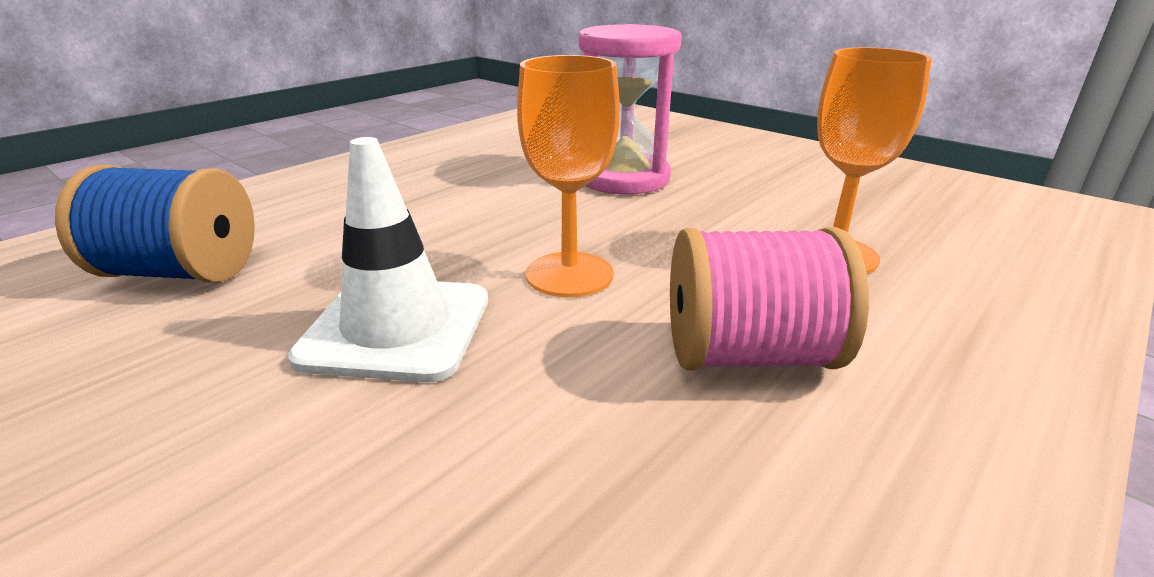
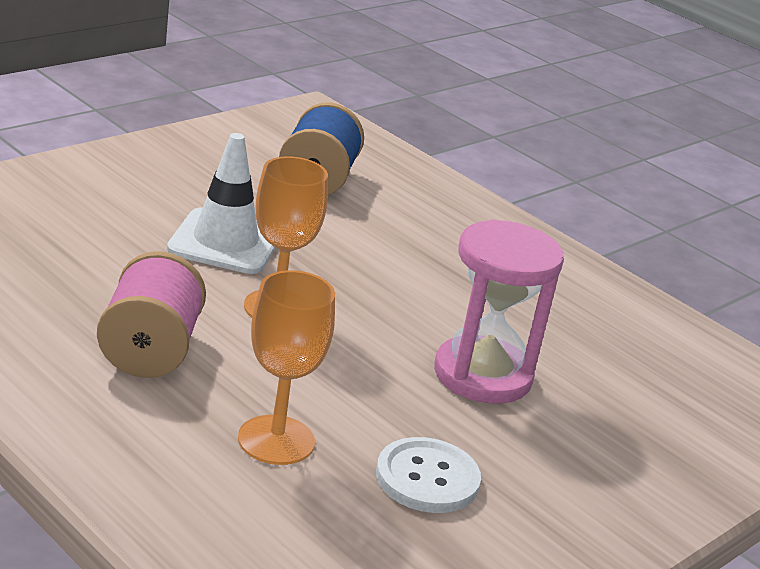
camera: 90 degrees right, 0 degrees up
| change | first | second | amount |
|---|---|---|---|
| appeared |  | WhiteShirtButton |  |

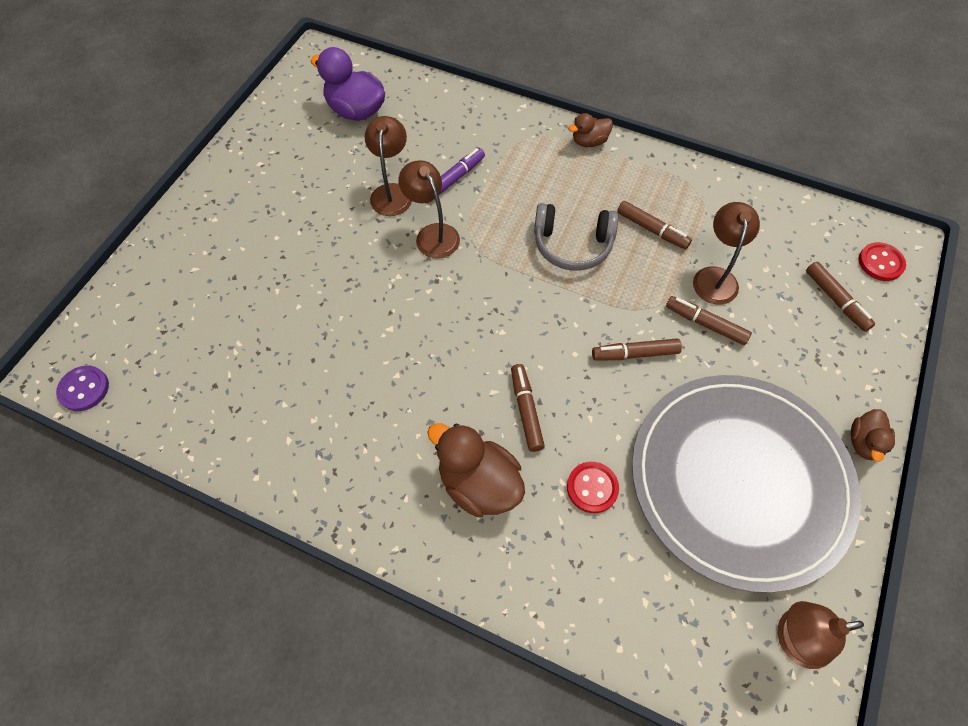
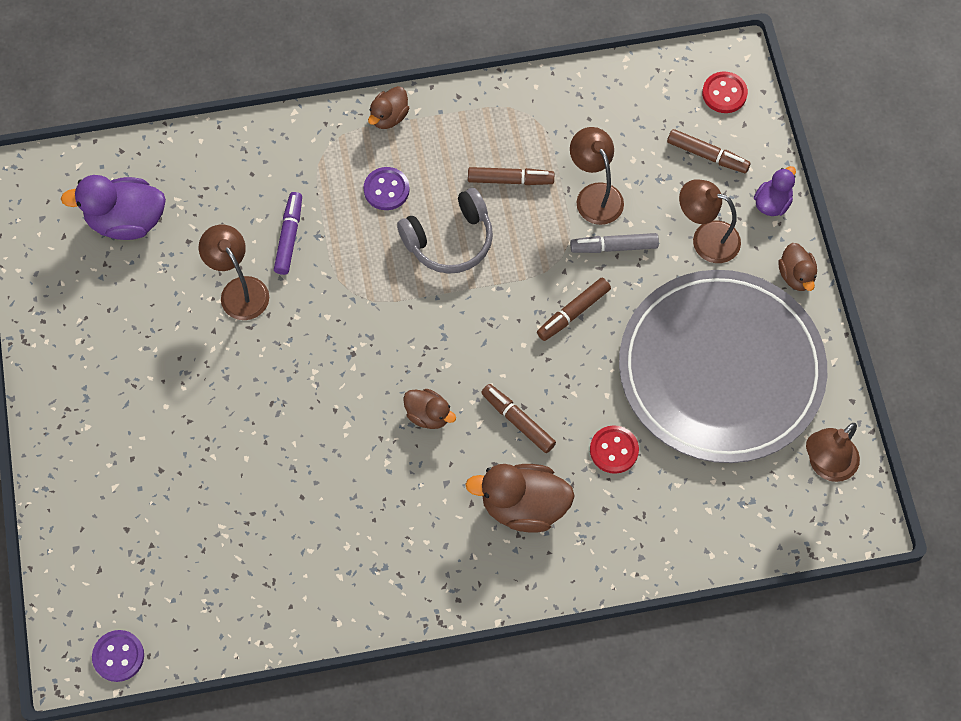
camera: 35 degrees left, 5 degrees up
| change | first | second | amount |
|---|---|---|---|
| relocated | BrownLamp (no. 2 from left in the first image) | BrownLamp (no. 3 from left) |  |
| colour | BrownMarkerPen (no. 4 from left) | GreyMarkerPen |  |
| appeared |  | RoyalPurpleToyDuck (no. 2 from left) |  |
| appeared |  | RoyalPurpleShirtButton (no. 2 from left) |  |
| appeared |  | BrownToyDuck (no. 2 from left) |  |

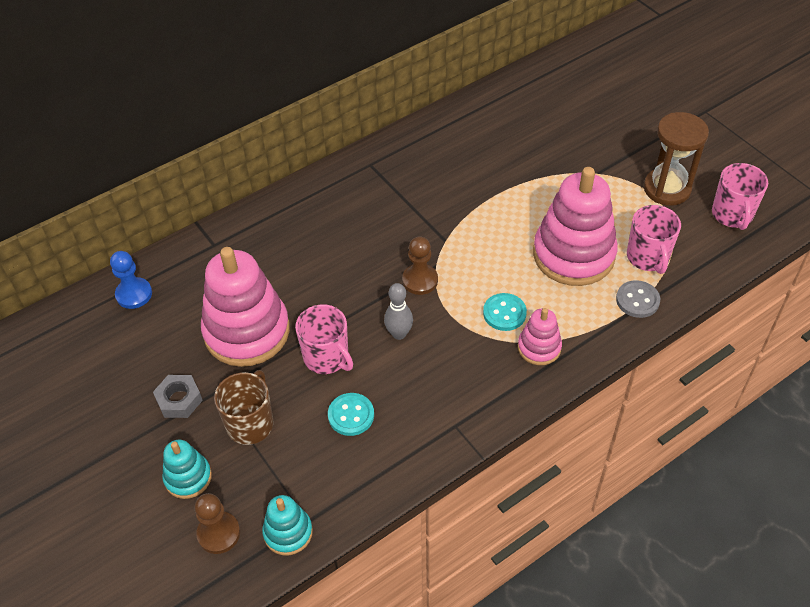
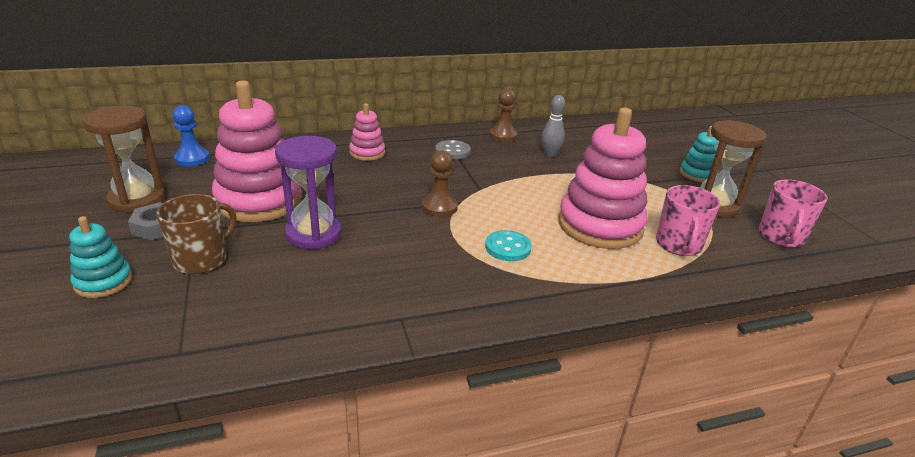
camera: 15 degrees right, 20 degrees down
| change | first | second | amount |
|---|---|---|---|
| relocated | GreyShirtButton |  |  |
| relocated | GreyTenpin |  |  |
| exchanged | RosyMug (no. 1 from left) | RoyalPurpleSandglass |  |
| relocated | RosyStackingToy (no. 2 from left) |  |  |
| missing | TealShirtButton (no. 1 from left) |  |  |
| relocated | BrownChessPawn (no. 1 from left in the first image) | BrownChessPawn (no. 2 from left) |  |
| relocated | TealStackingToy (no. 2 from left) |  |  |
| appeared |  | BrownSandglass (no. 1 from left) |  |

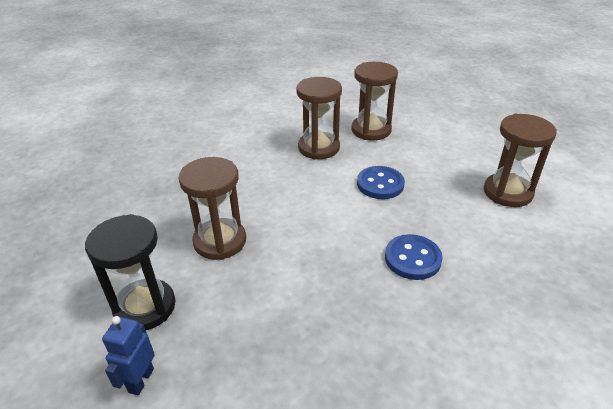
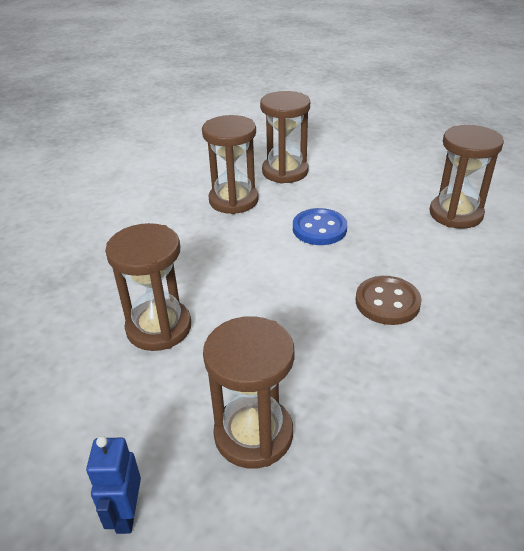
camera: 15 degrees left, 0 degrees up
| change | first | second | amount |
|---|---|---|---|
| missing | EbonySandglass |  |  |
| colour | CobaltShirtButton (no. 2 from left) | BrownShirtButton |  |
| appeared |  | BrownSandglass (no. 3 from left) |  |

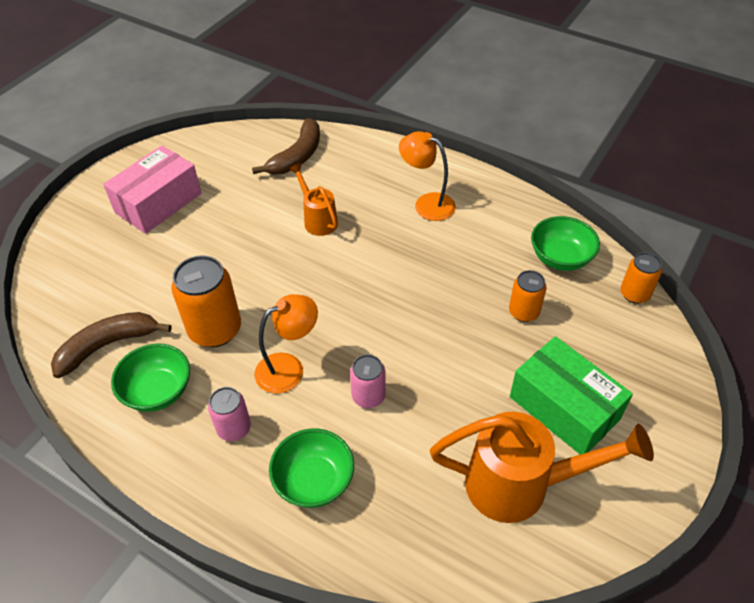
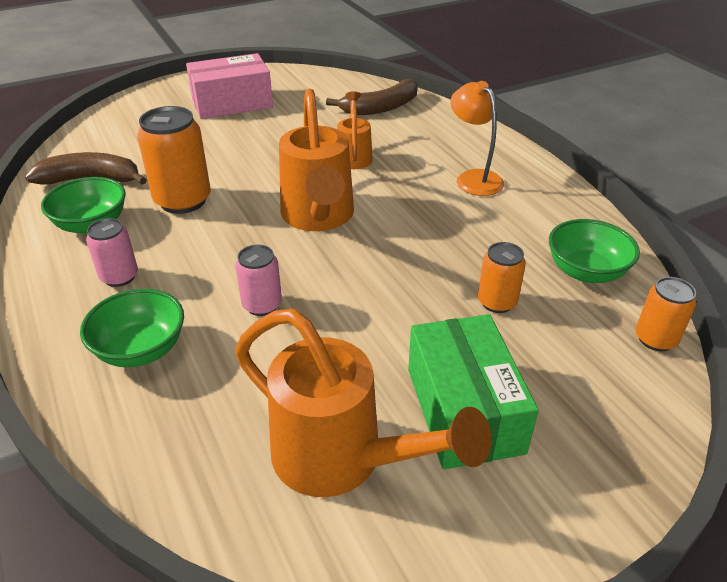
camera: 30 degrees right, 10 degrees down
| change | first | second | amount |
|---|---|---|---|
| missing | BrightOrangeLamp (no. 1 from left) |  |  |
| appeared |  | BrightOrangeWateringCan (no. 1 from left) |  |

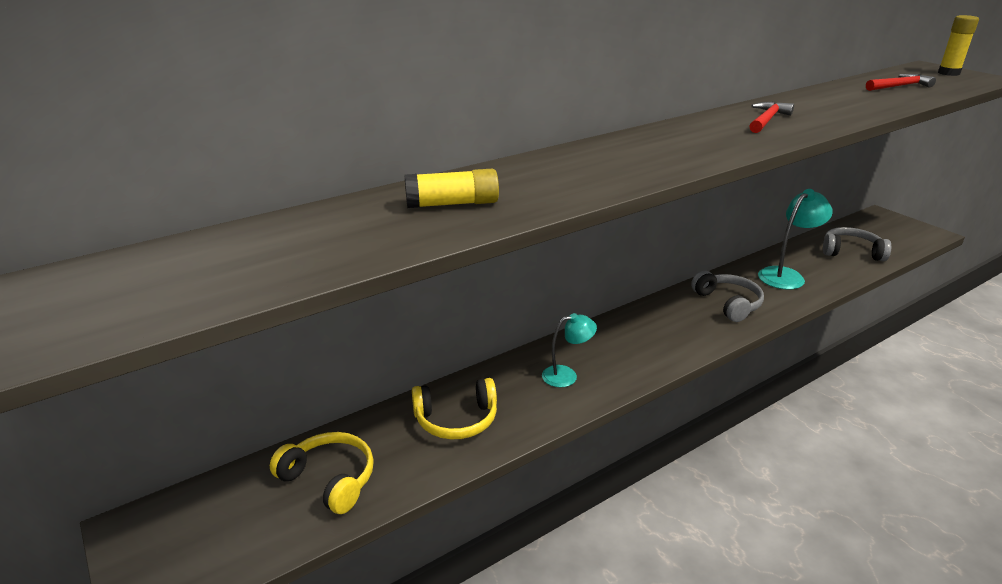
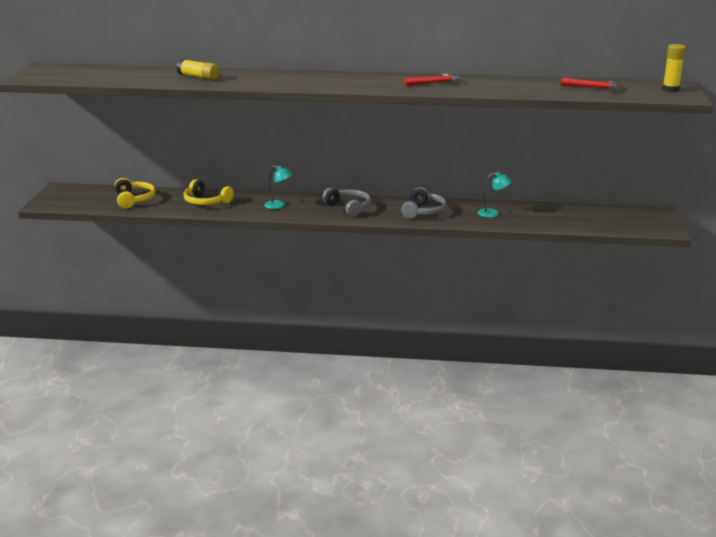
camera: 40 degrees right, 5 degrees down
| change | first | second | amount |
|---|---|---|---|
| size | TealLamp (no. 2 from left) |  | x0.64 |
| relocated | GreyOverEarHeadphones (no. 2 from left in the first image) | GreyOverEarHeadphones (no. 1 from left) |  |

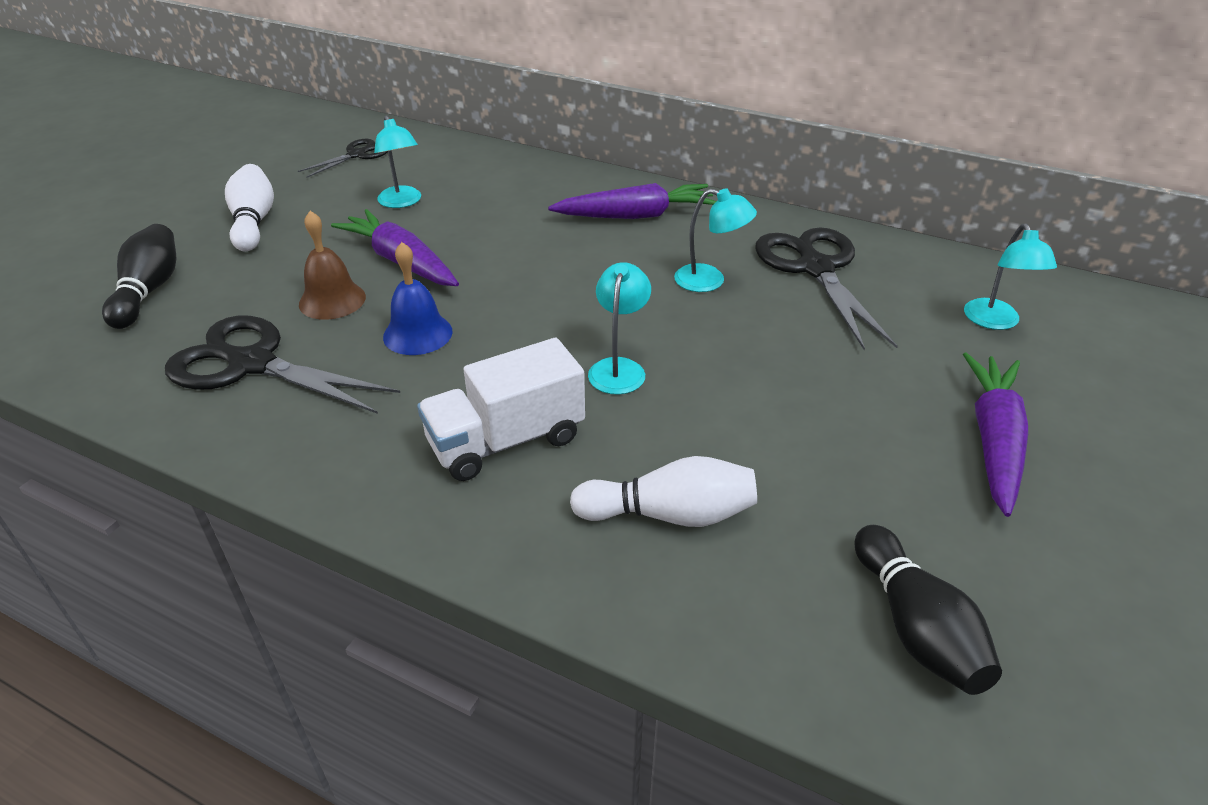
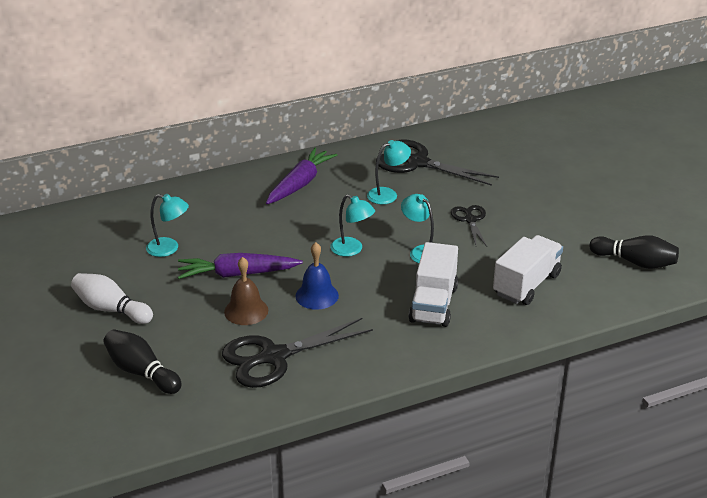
camera: 50 degrees left, 5 degrees down
| change | first | second | amount |
|---|---|---|---|
| relocated | EbonyShears (no. 2 from left in the first image) | EbonyShears (no. 3 from left) |  |
| relocated | TealLamp (no. 4 from left in the first image) | TealLamp (no. 2 from left) |  |
| missing | RoyalPurpleToyCarrot (no. 3 from left) |  |  |
| exchanged | WhiteTenpin (no. 2 from left) | WhiteTruck (no. 2 from left) |  |

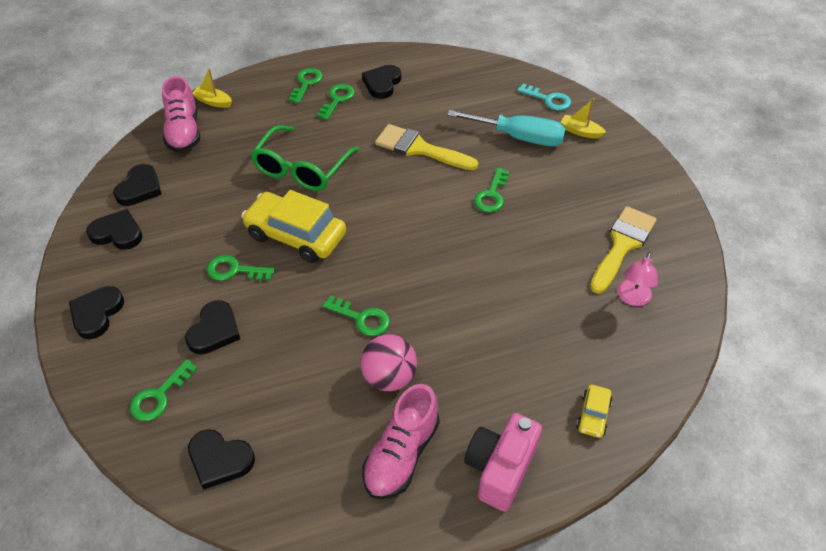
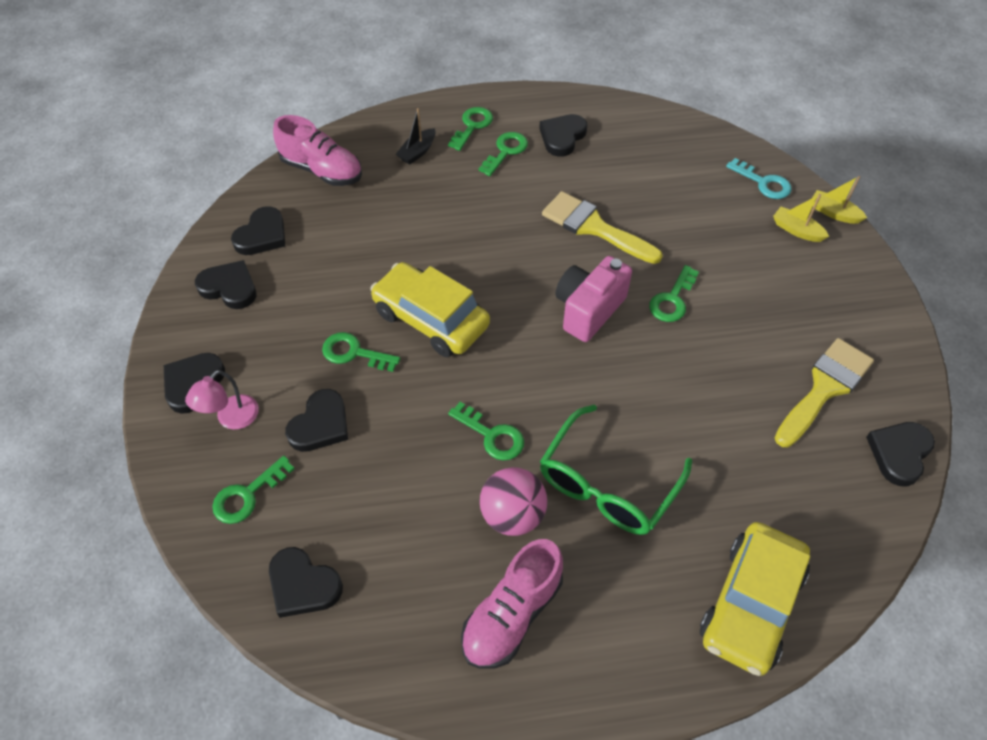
camera: 10 degrees right, 5 degrees up
| change | first | second | amount |
|---|---|---|---|
| relocated | BrightYellowBoat (no. 1 from left in the first image) | BrightYellowBoat (no. 2 from left) |  |
| spun | RosyShoe (no. 1 from left) |  | 60 degrees counterclockwise |
| missing | TealHandScrewdriver |  |  |
| relocated | GreenGlasses |  |  |
| relocated | RosyLamp |  |  |
| size | BrightYellowAutomobile (no. 2 from left) |  | x2.17 |
| relocated | RosyPhotoCamera |  |  |
| appeared |  | EbonyBoat |  |
| appeared |  | EbonyHeart (no. 7 from left) |  |

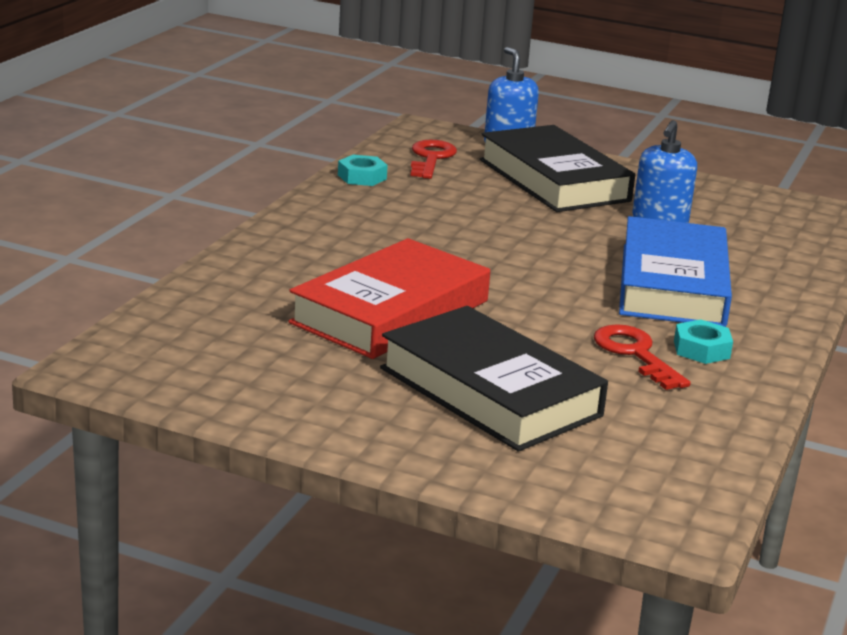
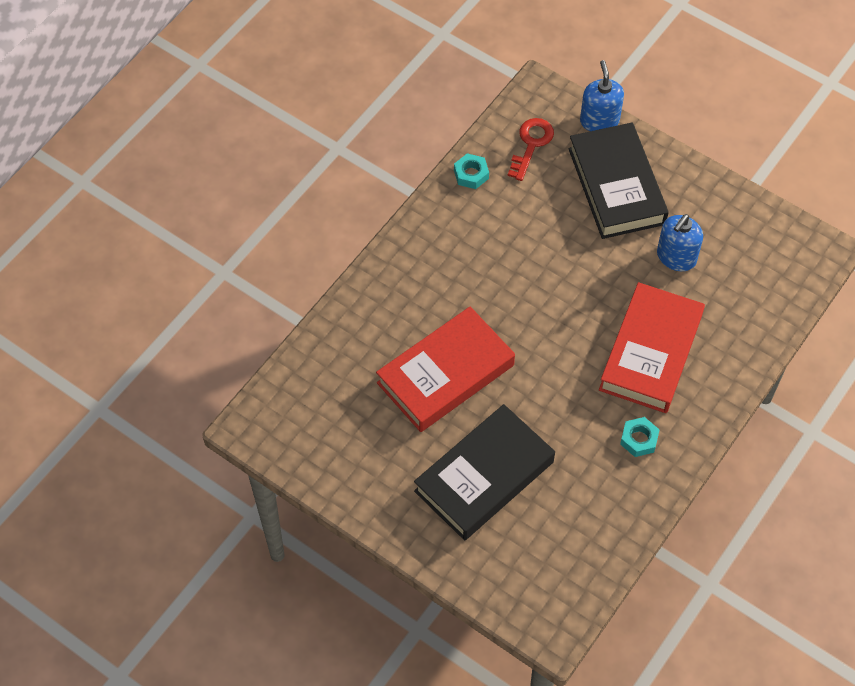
camera: 15 degrees right, 35 degrees up
| change | first | second | amount |
|---|---|---|---|
| colour | CobaltHardcover | CrimsonHardcover (no. 2 from left) |  |
| spun | EbonyHardcover (no. 1 from left) |  | 75 degrees clockwise |
| missing | CrimsonKey (no. 2 from left) |  |  |

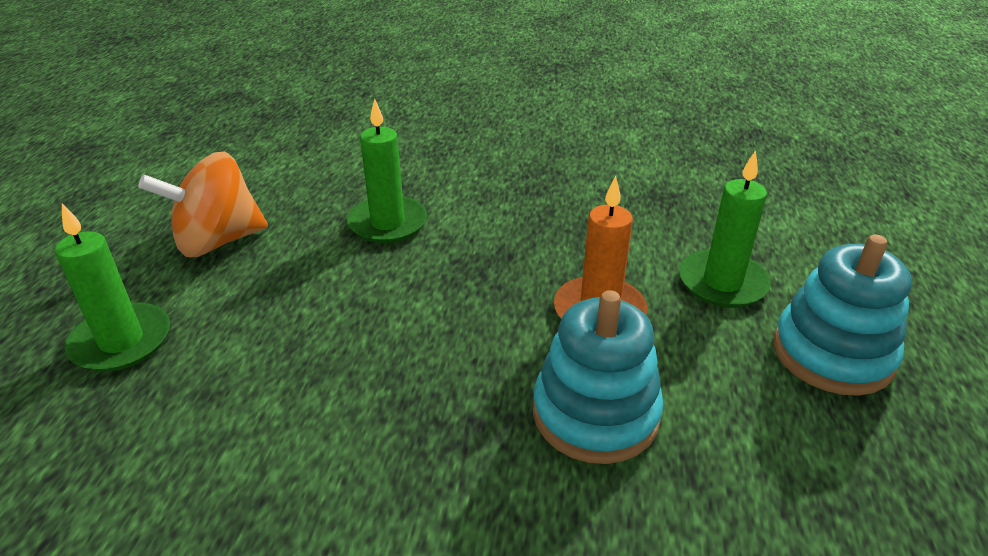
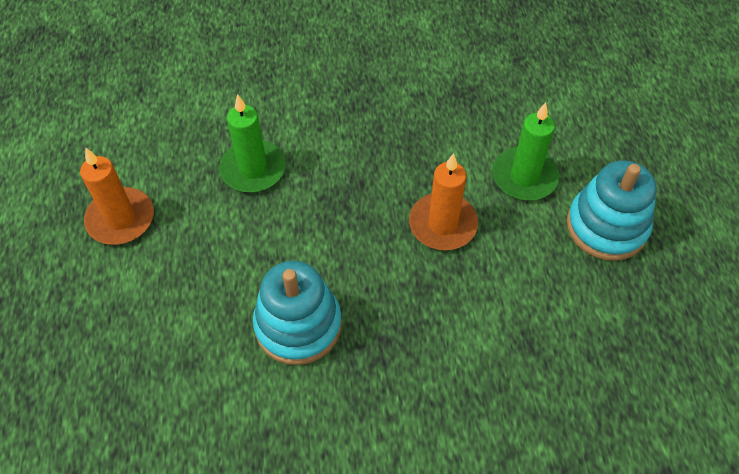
camera: 15 degrees left, 20 degrees up
| change | first | second | amount |
|---|---|---|---|
| exchanged | BrightOrangeSpinningTop | BrightOrangeWaxCandle (no. 1 from left) |  |
| missing | GreenWaxCandle (no. 1 from left) |  |  |
| relocated | TealStackingToy (no. 1 from left) |  |  |

